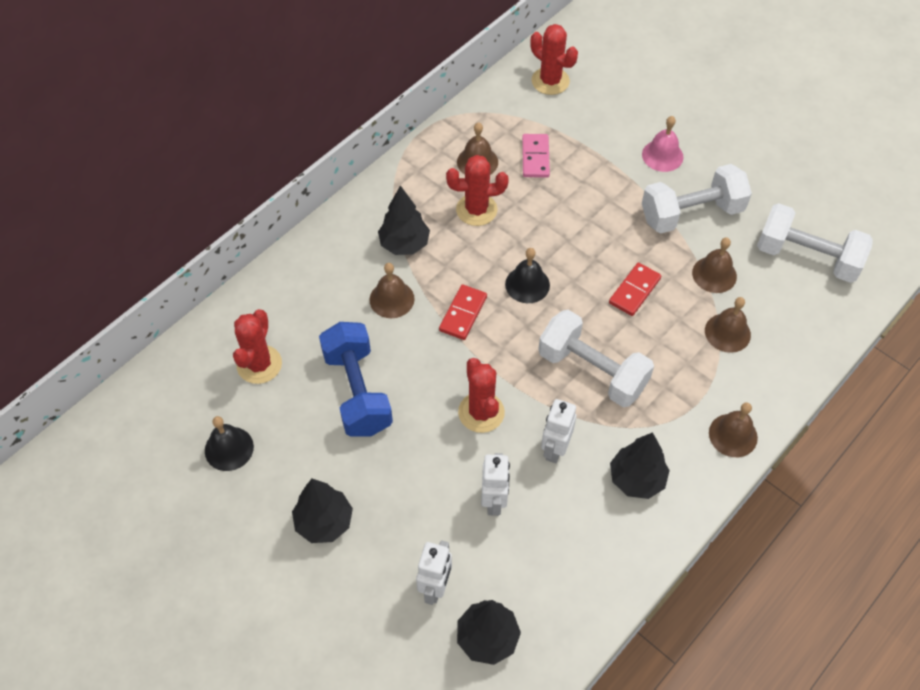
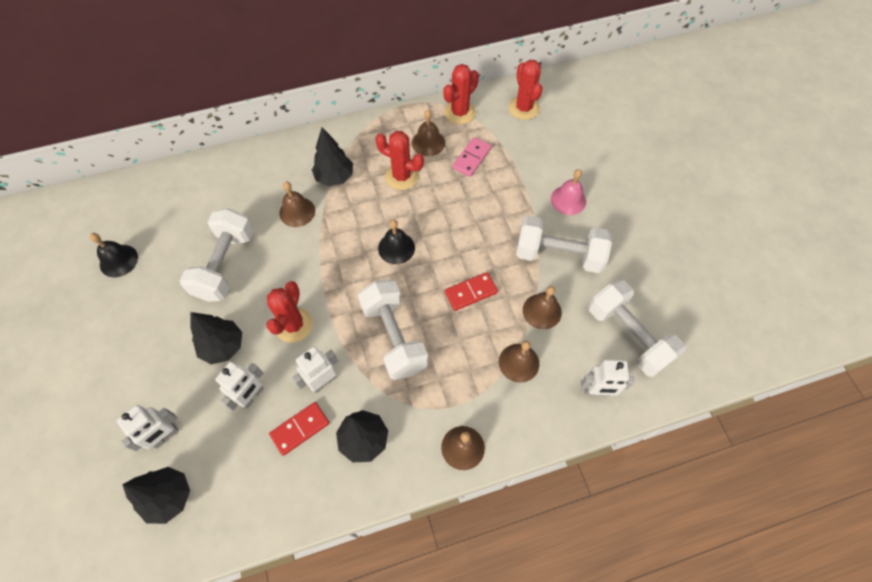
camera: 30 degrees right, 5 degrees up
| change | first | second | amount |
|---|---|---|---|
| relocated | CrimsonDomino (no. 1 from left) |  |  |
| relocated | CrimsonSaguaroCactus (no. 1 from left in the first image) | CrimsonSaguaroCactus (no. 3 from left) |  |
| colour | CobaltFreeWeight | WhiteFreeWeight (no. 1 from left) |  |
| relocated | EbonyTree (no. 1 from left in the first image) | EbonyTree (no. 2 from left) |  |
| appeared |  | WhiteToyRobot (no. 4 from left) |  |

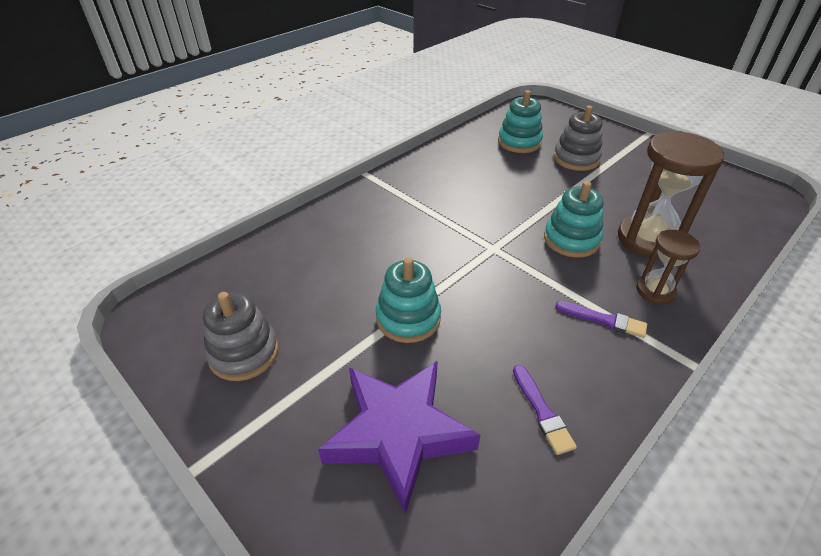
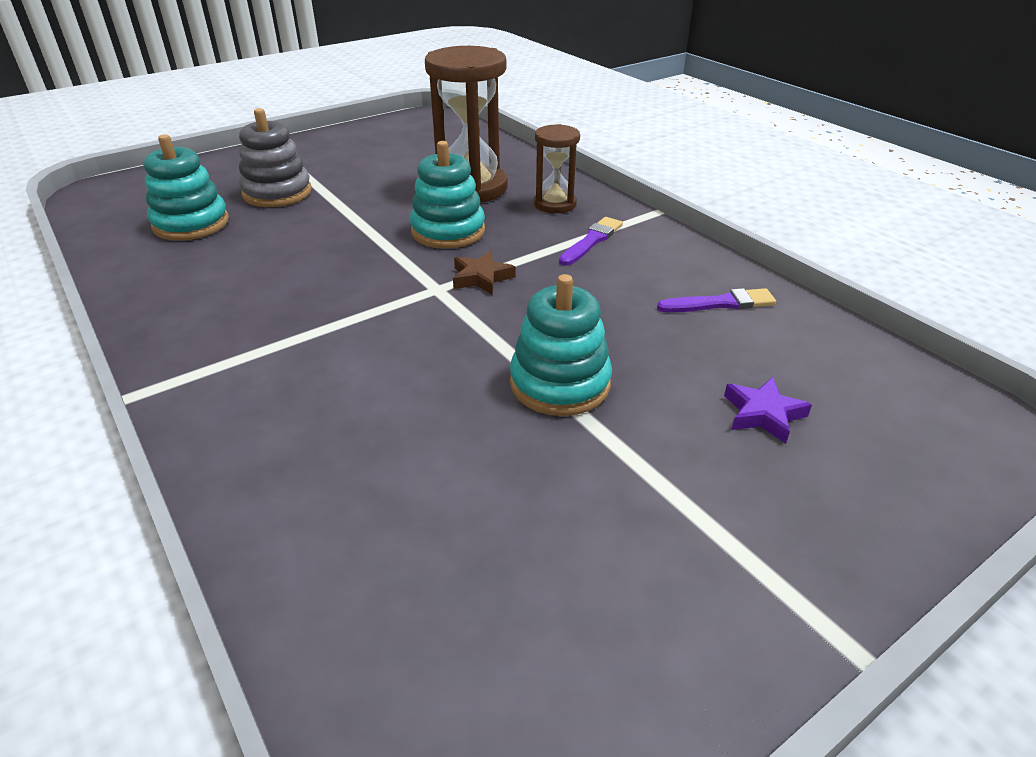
camera: 80 degrees left, 5 degrees down
| change | first | second | amount |
|---|---|---|---|
| missing | GreyStackingToy (no. 1 from left) |  |  |
| size | RoyalPurpleStarShape |  | x0.41 |
| appeared |  | BrownStarShape |  |

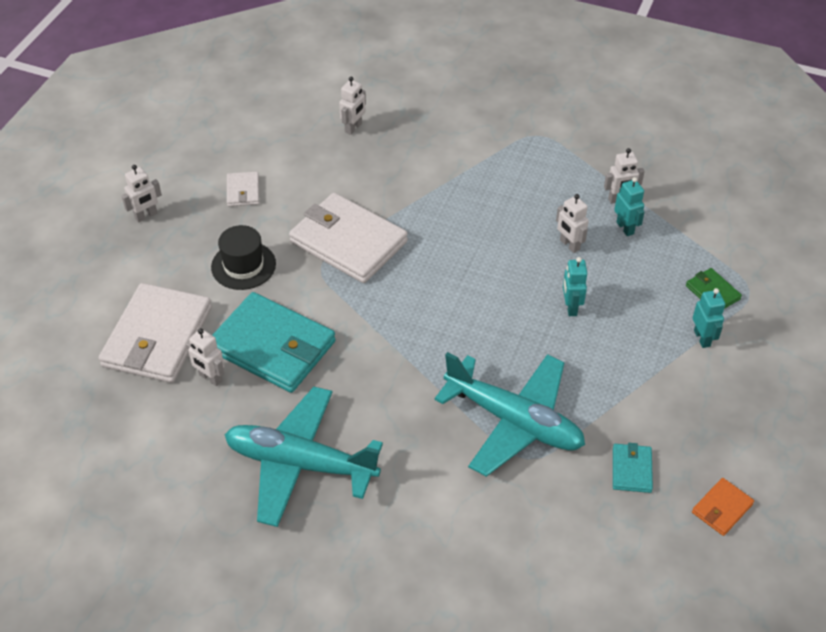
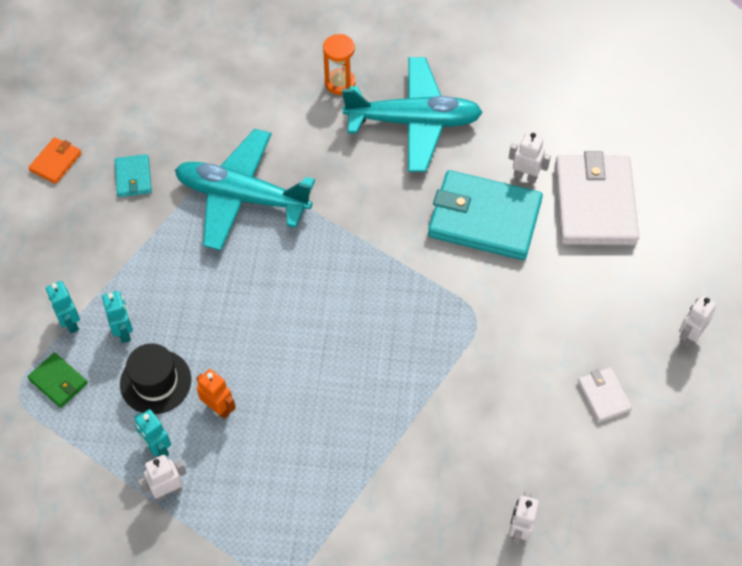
camera: 165 degrees right, 10 degrees up
| change | first | second | amount |
|---|---|---|---|
| missing | WhiteBillfold (no. 3 from left) |  |  |
| colour | WhiteToyRobot (no. 4 from left) | BrightOrangeToyRobot |  |
| relocated | EbonyTallHat |  |  |
| relocated | TealToyRobot (no. 1 from left in the first image) | TealToyRobot (no. 2 from left) |  |
| appeared |  | BrightOrangeSandglass |  |

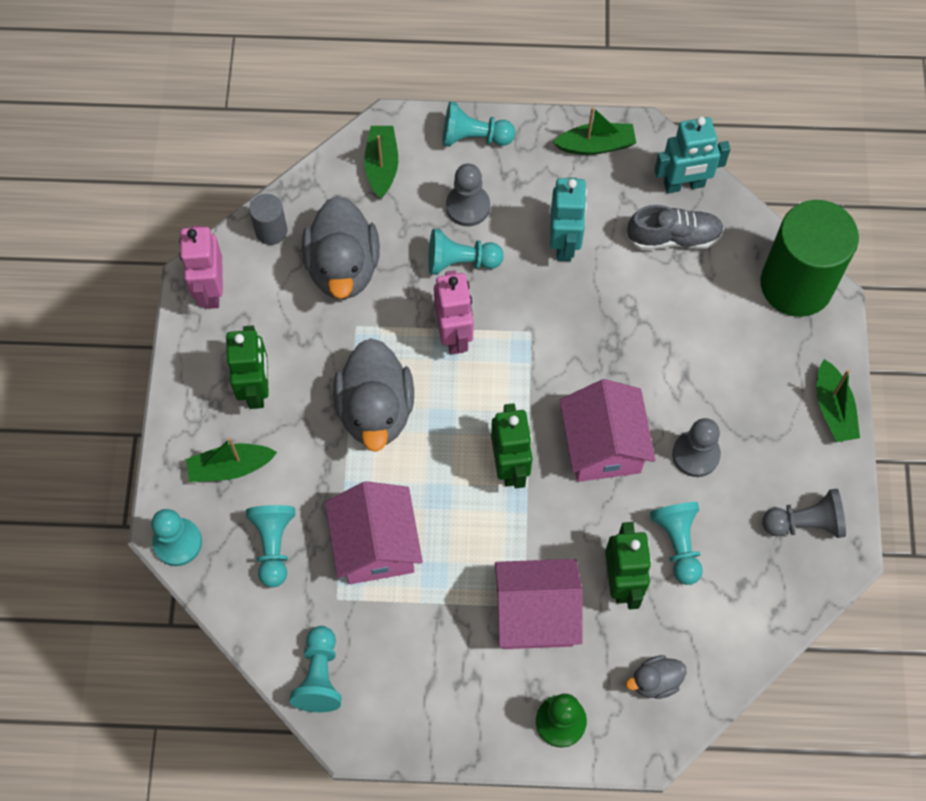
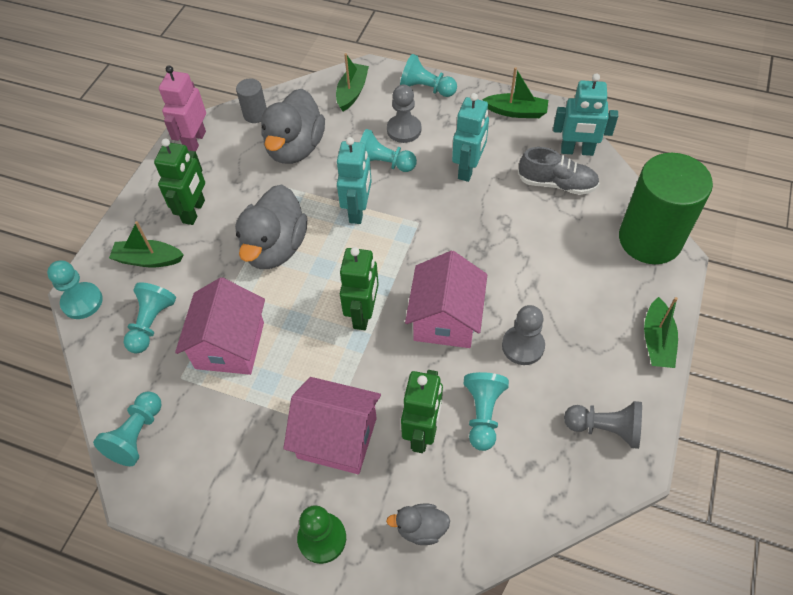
camera: 20 degrees right, 10 degrees down
| change | first | second | amount |
|---|---|---|---|
| colour | RosyToyRobot (no. 2 from left) | TealToyRobot (no. 1 from left) |  |

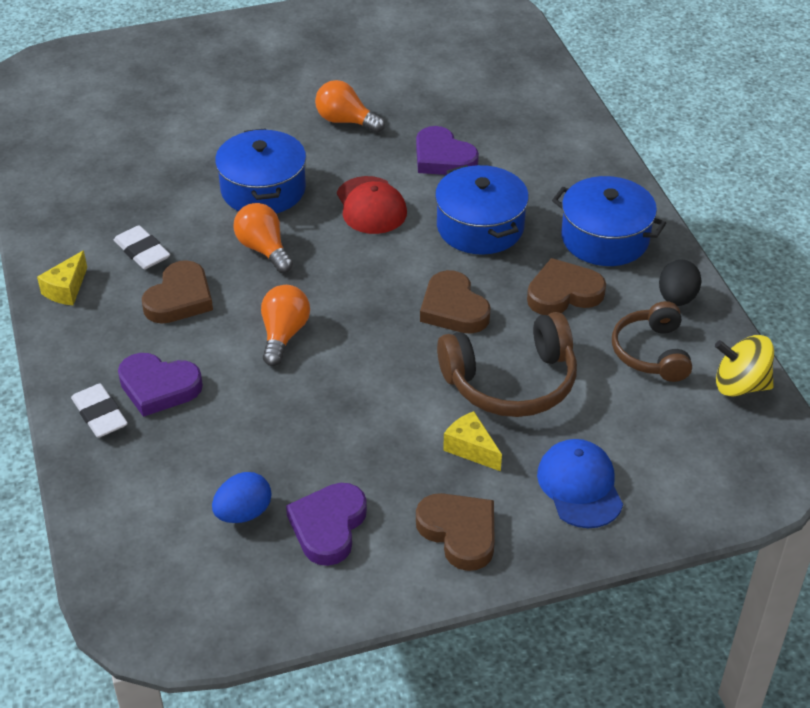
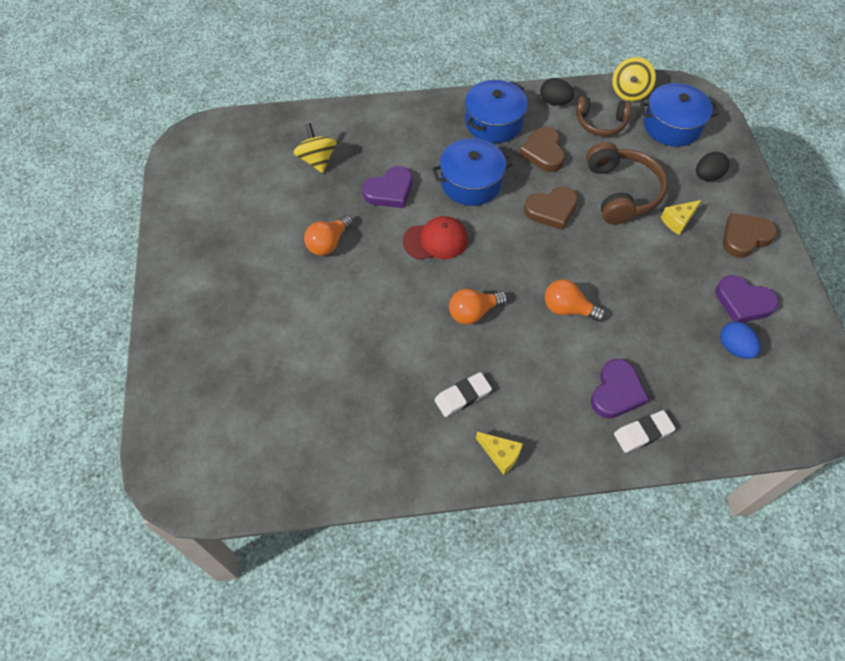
camera: 80 degrees left, 15 degrees up
| change | first | second | amount |
|---|---|---|---|
| relocated | CobaltPot (no. 1 from left in the first image) | CobaltPot (no. 3 from left) |  |
| missing | BrownHeart (no. 1 from left) |  |  |
| exchanged | CobaltCap | EbonyToyEgg (no. 2 from left) |  |
| appeared |  | BrightYellowSpinningTop (no. 1 from left) |  |

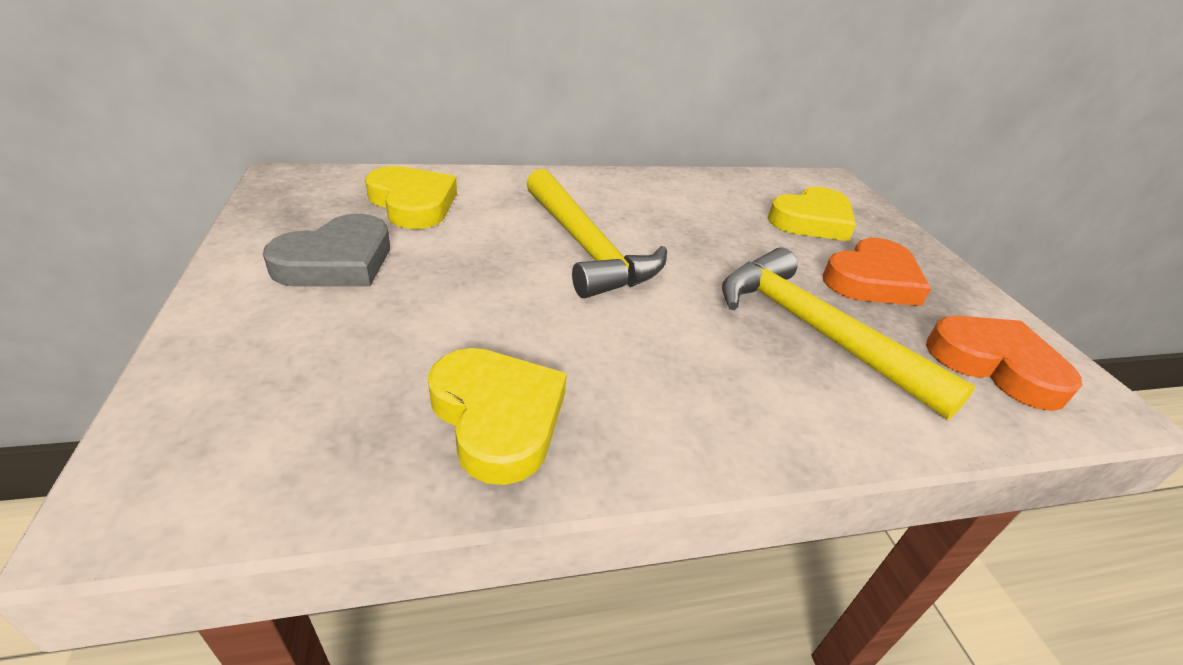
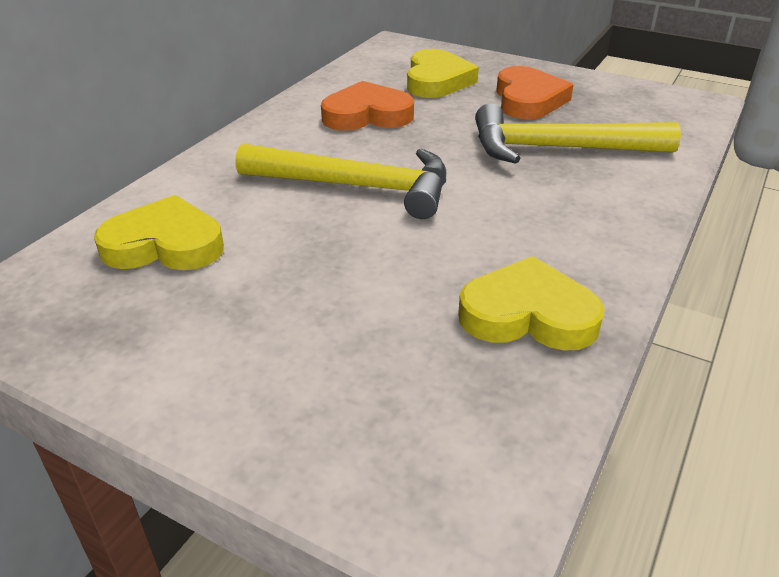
camera: 45 degrees left, 0 degrees up
| change | first | second | amount |
|---|---|---|---|
| missing | GreyHeart |  |  |
| relocated | BrightOrangeHeart (no. 2 from left in the first image) | BrightOrangeHeart (no. 1 from left) |  |

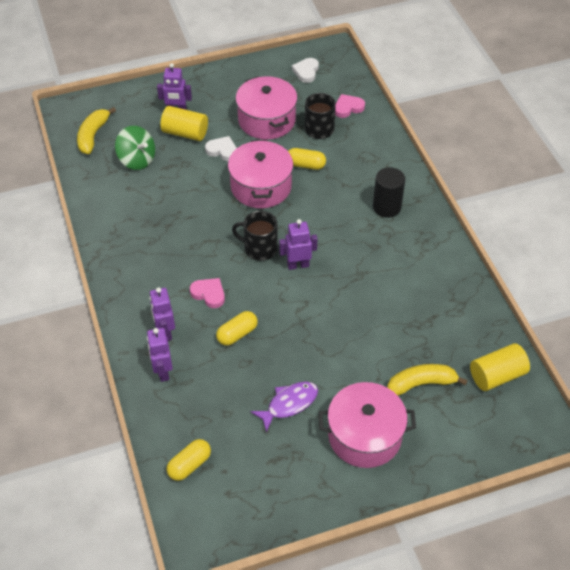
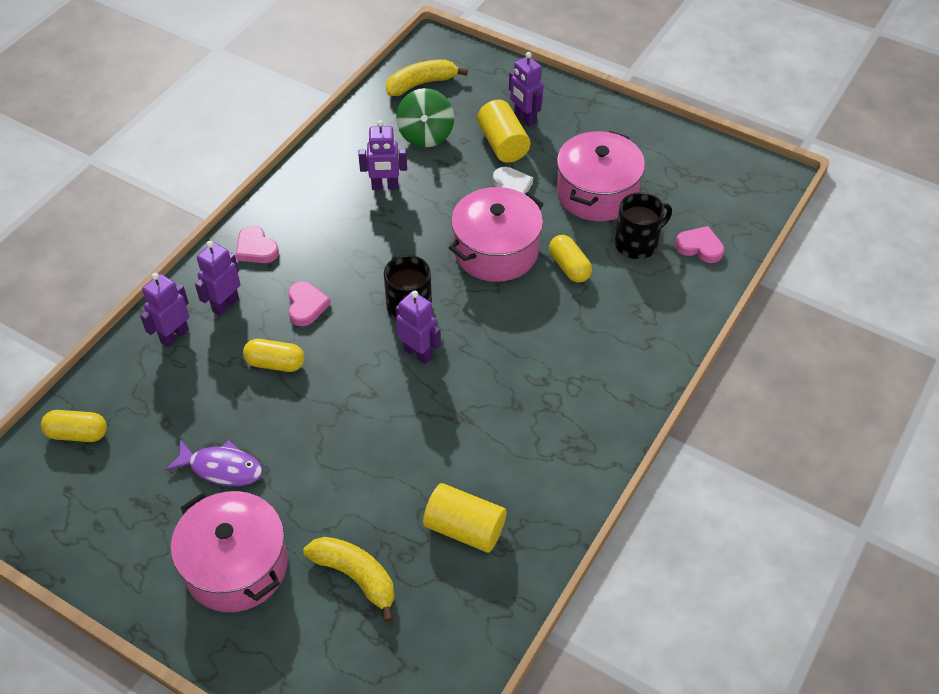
camera: 50 degrees right, 0 degrees up
| change | first | second | amount |
|---|---|---|---|
| missing | WhiteHeart (no. 2 from left) |  |  |
| missing | EbonyCylinderShape |  |  |
| relocated | BrightYellowCylinderShape (no. 2 from left in the first image) | BrightYellowCylinderShape (no. 1 from left) |  |
| appeared |  | RoyalPurpleToyRobot (no. 3 from left) |  |
| appeared |  | RosyHeart (no. 1 from left) |  |

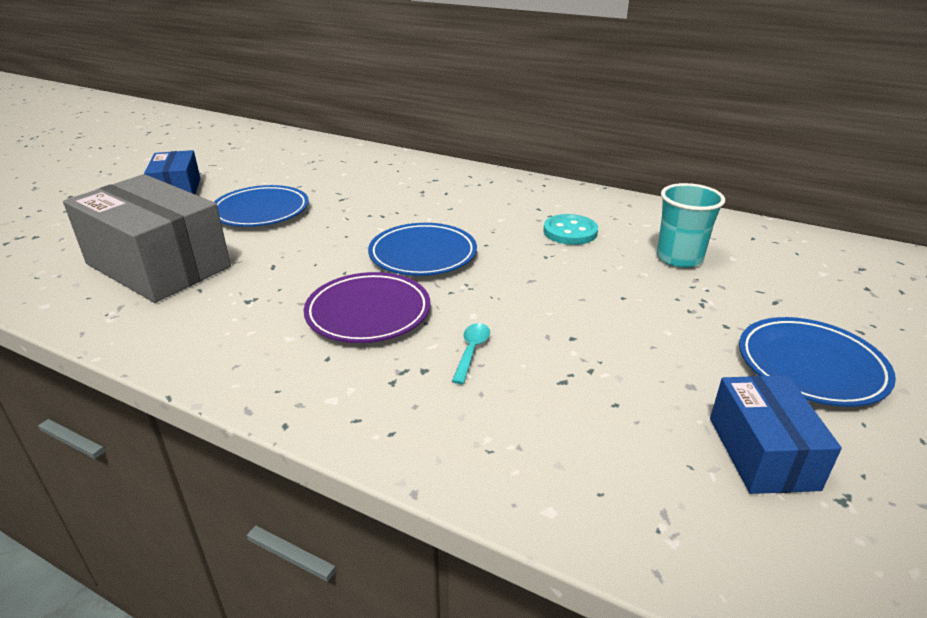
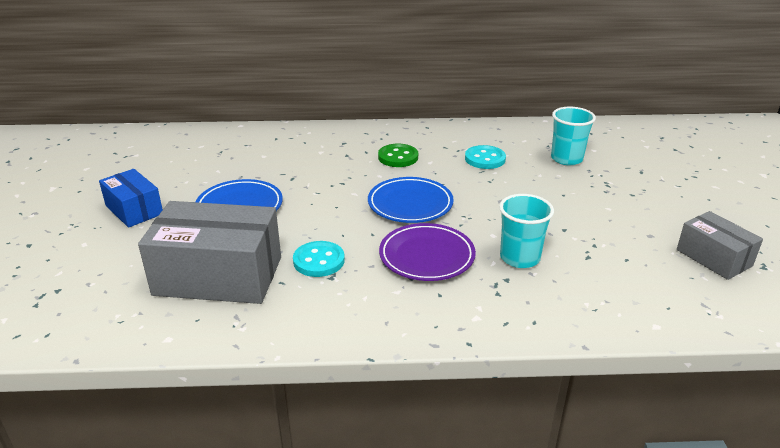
camera: 30 degrees left, 0 degrees up
| change | first | second | amount |
|---|---|---|---|
| missing | CobaltPlate (no. 3 from left) |  |  |
| exchanged | TealTablespoon | TealTumbler (no. 1 from left) |  |
| colour | CobaltParcel (no. 2 from left) | GreyParcel (no. 2 from left) |  |
| appeared |  | GreenShirtButton |  |
| appeared |  | TealShirtButton (no. 1 from left) |  |

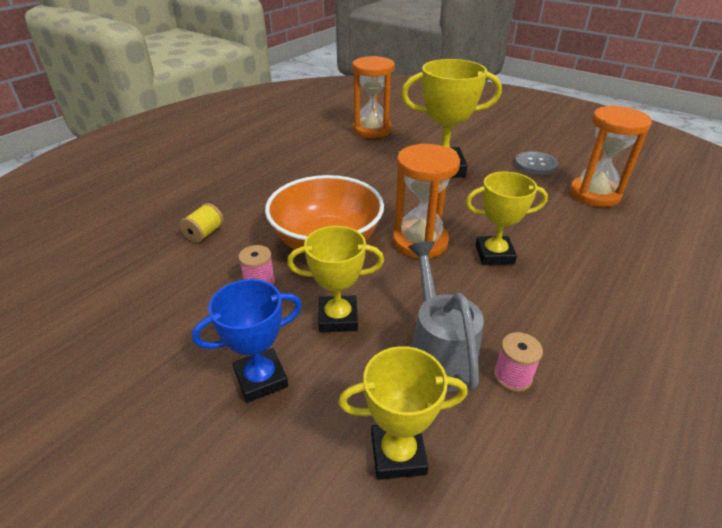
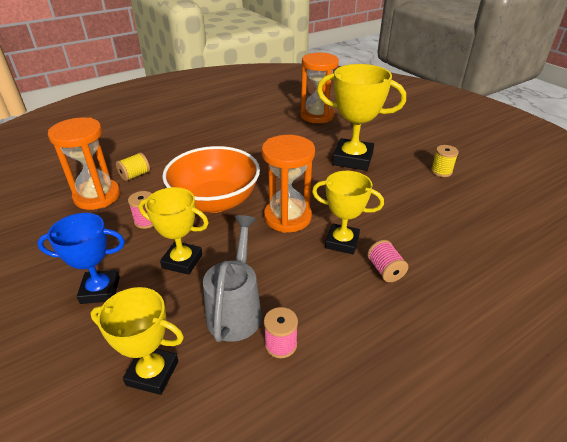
camera: 20 degrees right, 0 degrees up
| change | first | second | amount |
|---|---|---|---|
| relocated | BrightOrangeSandglass (no. 3 from left in the first image) | BrightOrangeSandglass (no. 1 from left) |  |
| exchanged | GreyShirtButton | BrightYellowReelOfThread (no. 2 from left) |  |
| appeared |  | RosyReelOfThread (no. 3 from left) |  |

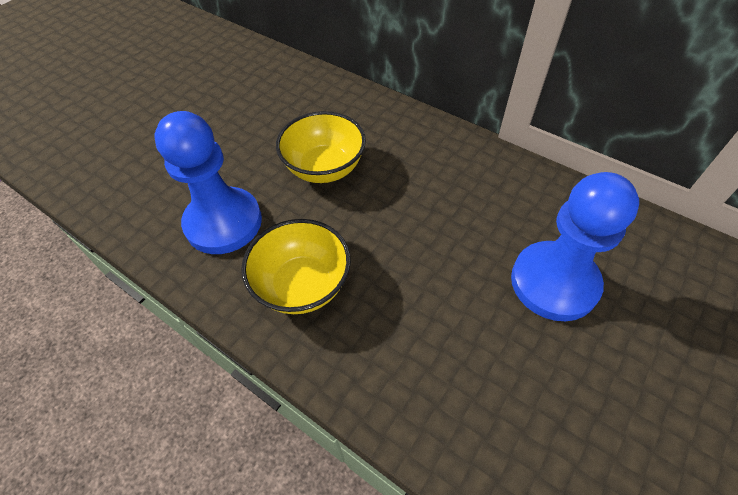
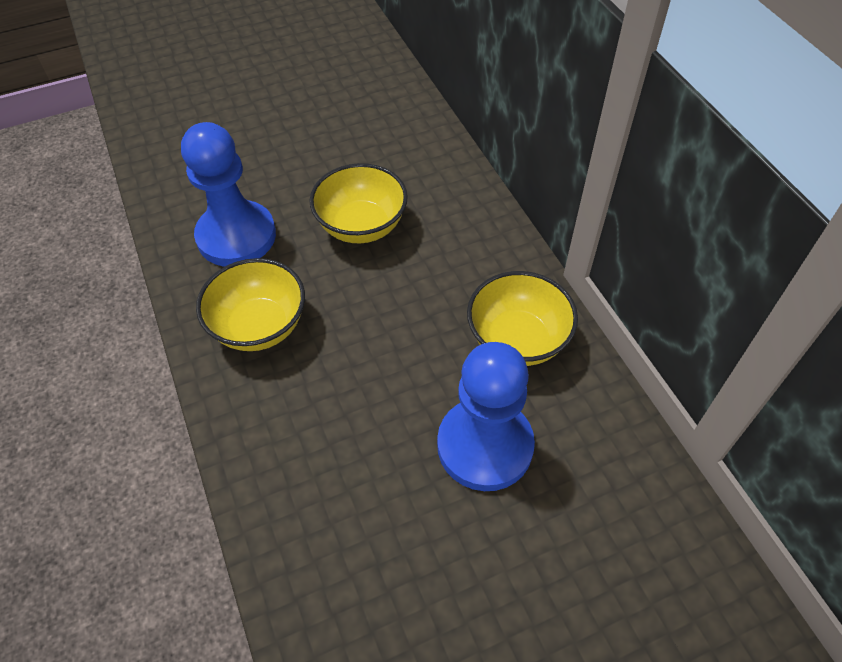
camera: 30 degrees right, 0 degrees up
| change | first | second | amount |
|---|---|---|---|
| appeared |  | BrightYellowBowl (no. 3 from left) |  |

